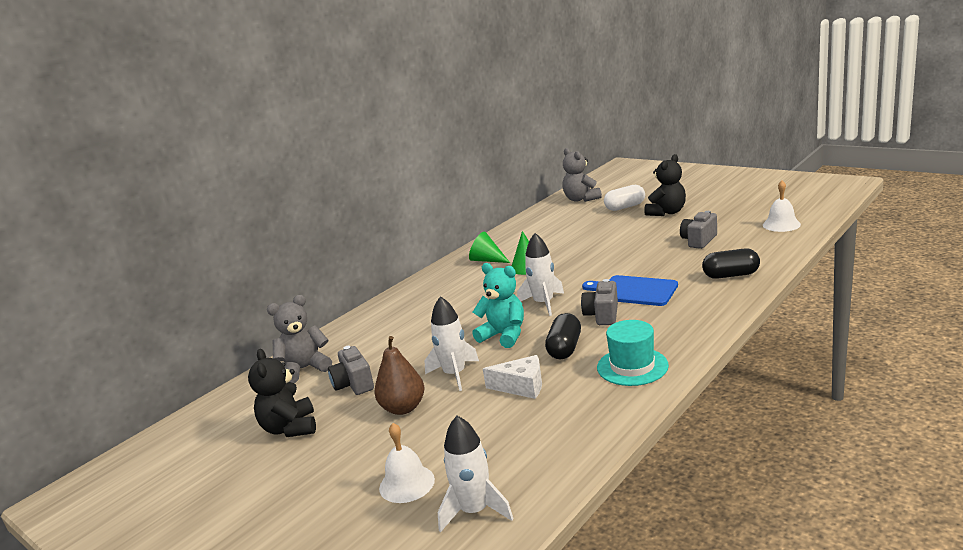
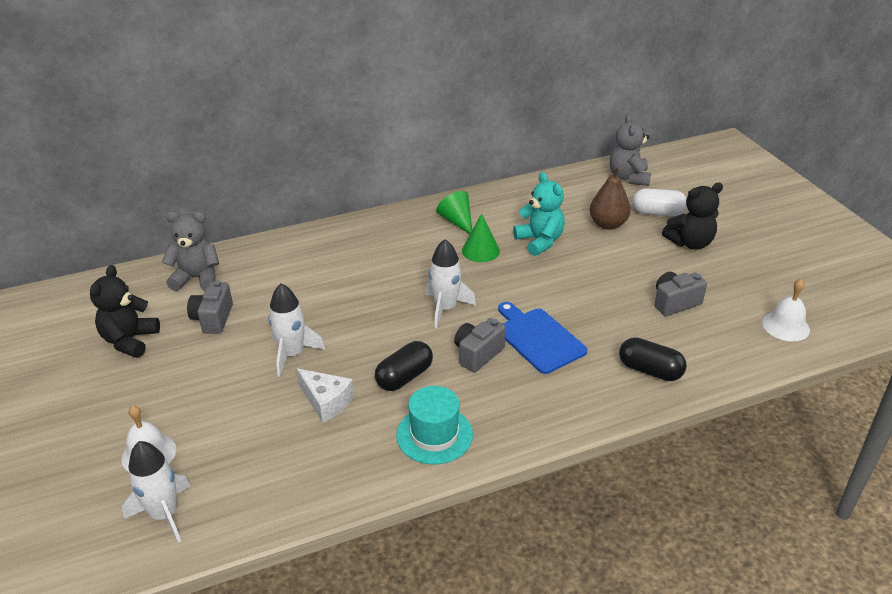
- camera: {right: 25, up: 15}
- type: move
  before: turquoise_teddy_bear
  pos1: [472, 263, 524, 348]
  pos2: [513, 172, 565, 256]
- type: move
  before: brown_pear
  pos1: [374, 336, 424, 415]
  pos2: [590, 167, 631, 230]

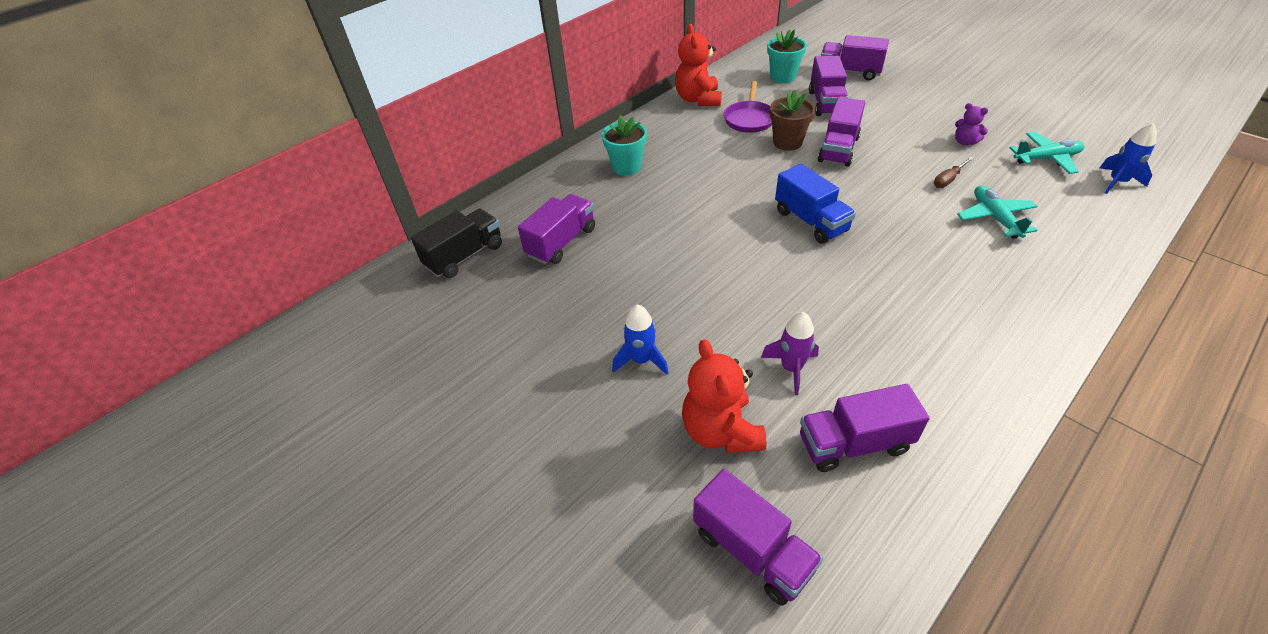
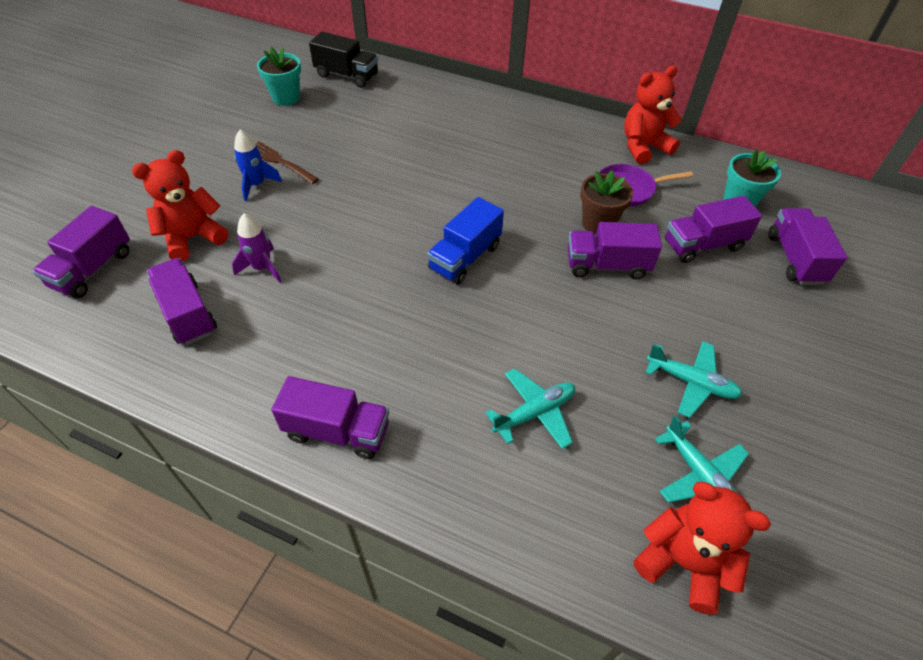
- camera: {right: 65, up: 5}
- type: replace
  before: purple_teddy_bear
  after: turquoise_plane
  pos1: [955, 103, 988, 145]
  pos2: [645, 342, 743, 418]
- type: move
  before: turquoise_flower_pot
  pos1: [602, 115, 647, 176]
  pos2: [257, 47, 301, 106]
- type: replace
  before: blue_rocket
  after: red_teddy_bear
  pos1: [1100, 123, 1157, 194]
  pos2: [634, 482, 771, 615]
- type: delete
  before: brown_screwdriver
  pos1: [934, 157, 974, 188]
- type: move
  before: purple_truck
  pos1: [518, 194, 595, 264]
  pos2: [271, 376, 389, 459]
- type: insert
  after: brown_fork
  pos2: [256, 141, 319, 184]

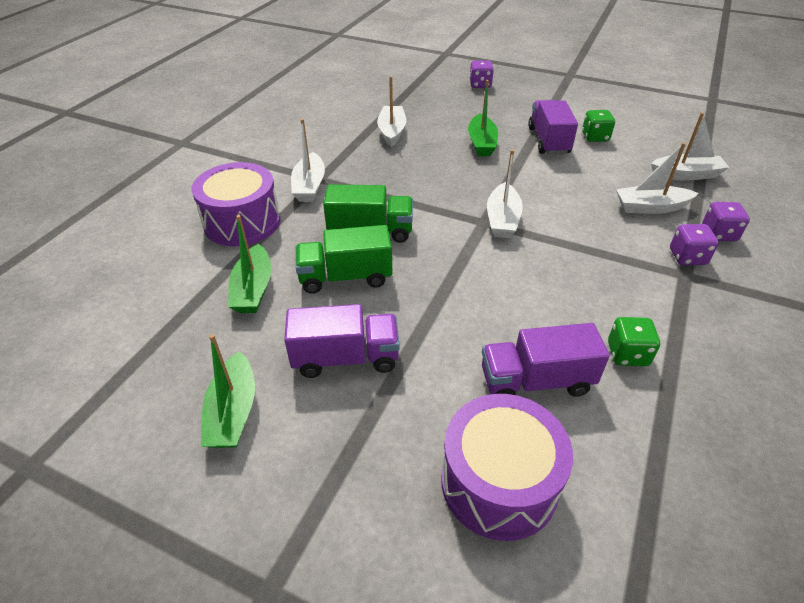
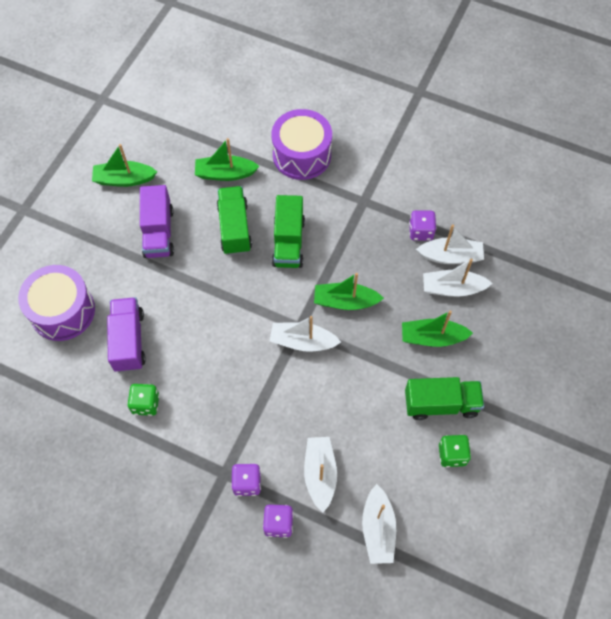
- camera: {right: 90, up: 20}
- type: move
  before: purple_dice
  pos1: [469, 60, 494, 88]
  pos2: [409, 210, 436, 241]
- type: recolor
  before: purple_truck
  after: green_truck
  pos1: [528, 100, 578, 155]
  pos2: [405, 377, 484, 420]
- type: move
  before: white_boat
  pos1: [291, 119, 325, 202]
  pos2: [423, 259, 493, 297]
- type: insert
  after: green_boat
  pos2: [314, 273, 384, 310]

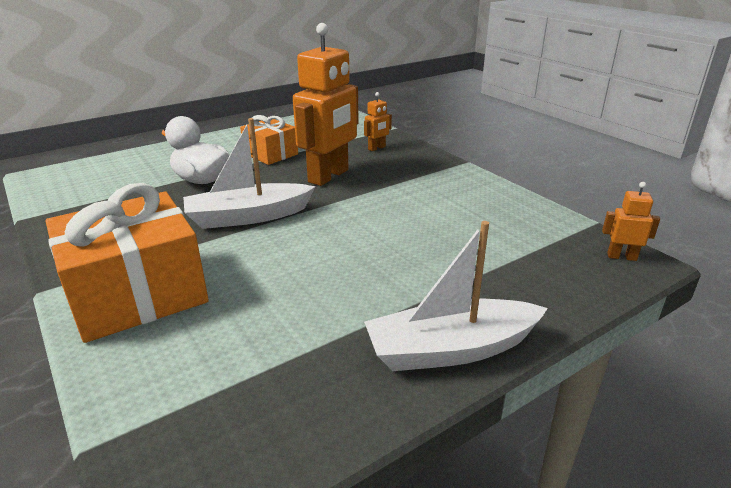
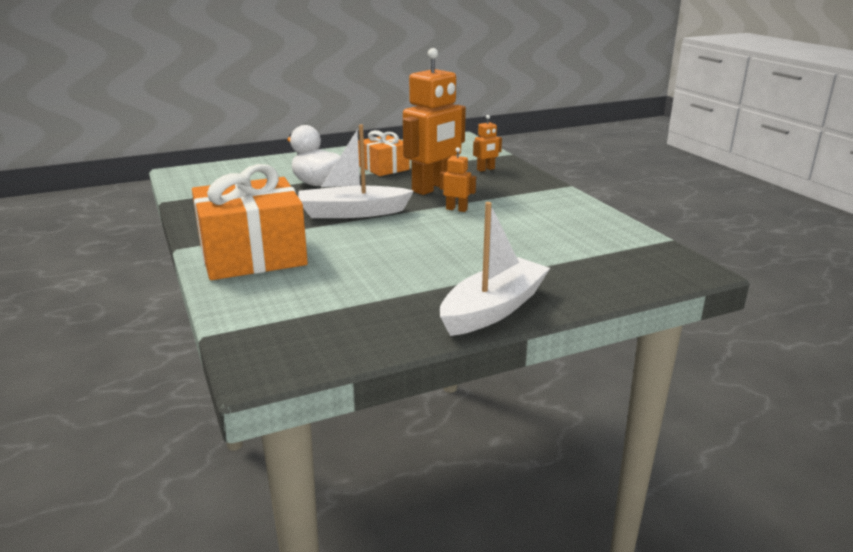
- camera: {right: 10, up: -5}
- type: move
  before: orange_robot
  pos1: [602, 182, 660, 261]
  pos2: [440, 147, 476, 212]
- type: rotate
  before: white_boat
  pos1: [364, 221, 548, 371]
  pos2: [440, 202, 550, 336]
  turn: 135

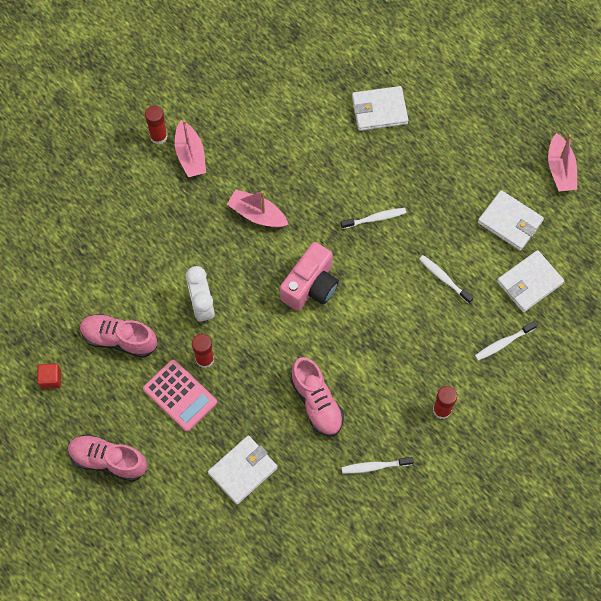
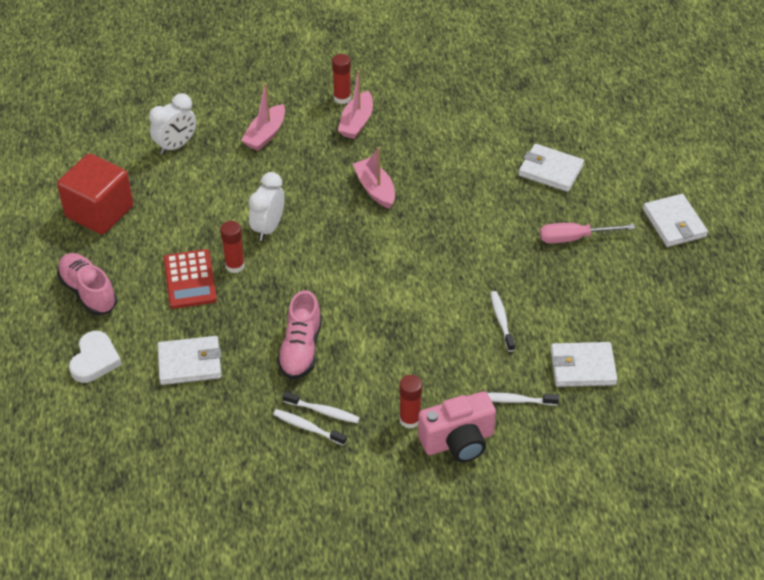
- camera: {right: 35, up: -20}
- type: move
  before: pink_boat
  pos1: [548, 133, 577, 191]
  pos2: [241, 83, 285, 151]
- type: move
  before: white_wallet
  pos1: [478, 190, 544, 251]
  pos2: [643, 194, 708, 247]
- type: move
  before: white_toothbrush
  pos1: [341, 208, 406, 229]
  pos2: [283, 391, 360, 423]
- type: move
  before: pink_camera
  pos1: [280, 242, 339, 311]
  pos2: [418, 391, 496, 462]
- type: delete
  before: pink_shoe
  pos1: [80, 314, 157, 358]
- type: recolor
  before: pink_calculator
  after: red_calculator
  pos1: [143, 360, 217, 432]
  pos2: [164, 249, 217, 309]
- type: resize
  before: red_cube
  pos1: [37, 363, 61, 389]
  pos2: [57, 153, 133, 234]
  scale: 2.47
- type: insert
  after: white_clock
  pos2: [149, 93, 196, 155]
- type: insert
  after: pink_screwdriver
  pos2: [540, 223, 635, 243]
- type: insert
  after: white_heart
  pos2: [69, 331, 122, 383]

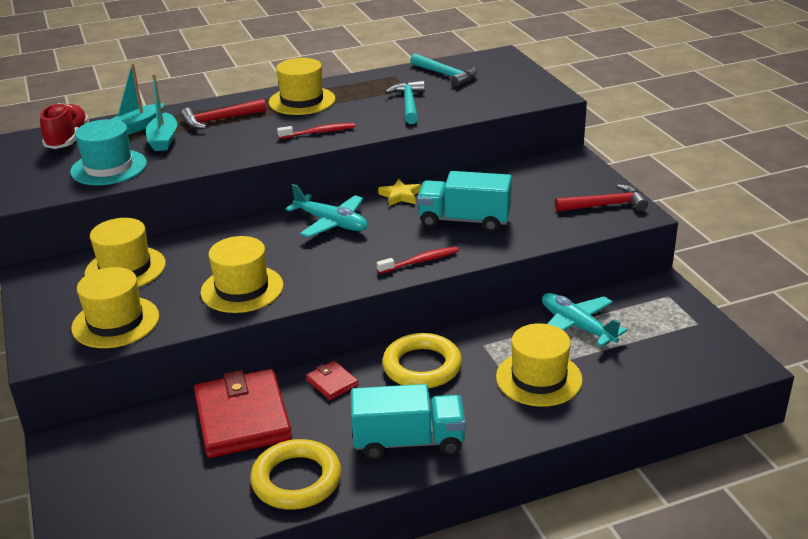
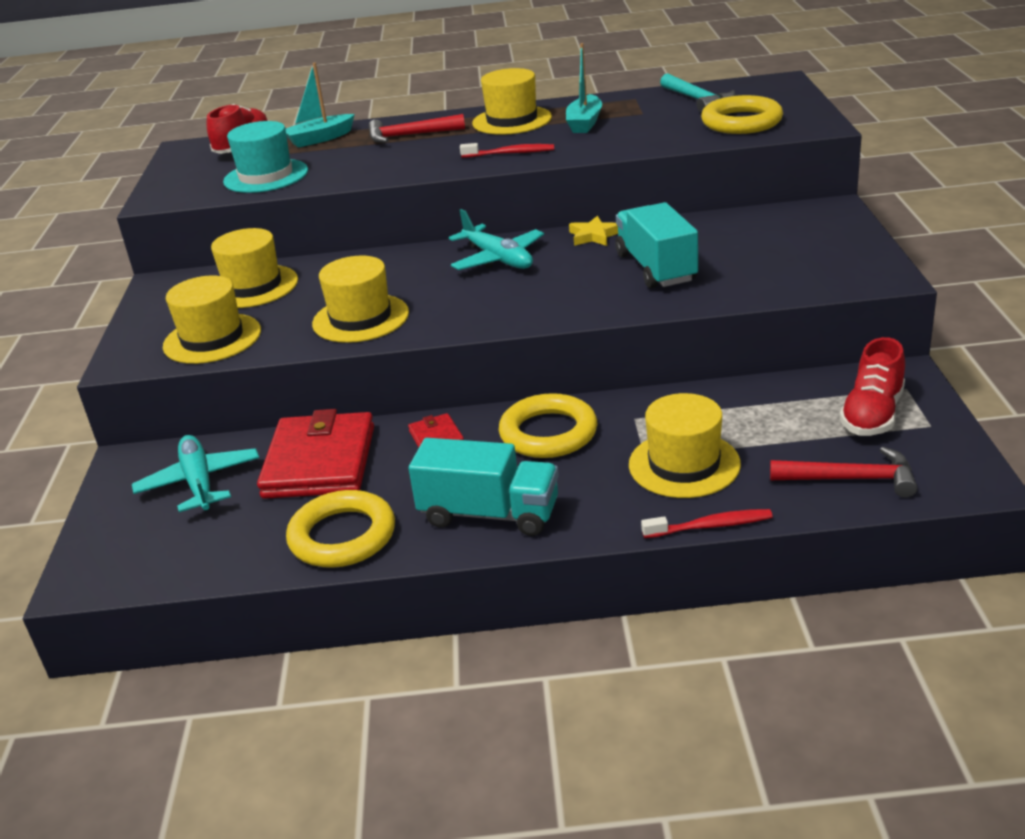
- camera: {right: 20, up: 0}
- type: move
  before: turquoise_boat
  pos1: [146, 74, 177, 151]
  pos2: [566, 43, 602, 133]
- type: delete
  before: turquoise_hammer
  pos1: [385, 81, 425, 124]
- type: rotate
  before: turquoise_truck
  pos1: [417, 171, 512, 232]
  pos2: [615, 202, 698, 289]
  turn: 45
- type: move
  before: red_hammer
  pos1: [555, 184, 648, 212]
  pos2: [770, 447, 918, 498]
- type: move
  before: red_toothbrush
  pos1: [377, 246, 459, 274]
  pos2: [641, 509, 773, 538]
- type: move
  before: turquoise_plane
  pos1: [542, 293, 628, 347]
  pos2: [132, 435, 259, 512]
- type: insert
  after: yellow_ring
  pos2: [701, 95, 783, 134]
- type: insert
  after: red_shoe
  pos2: [839, 337, 905, 436]

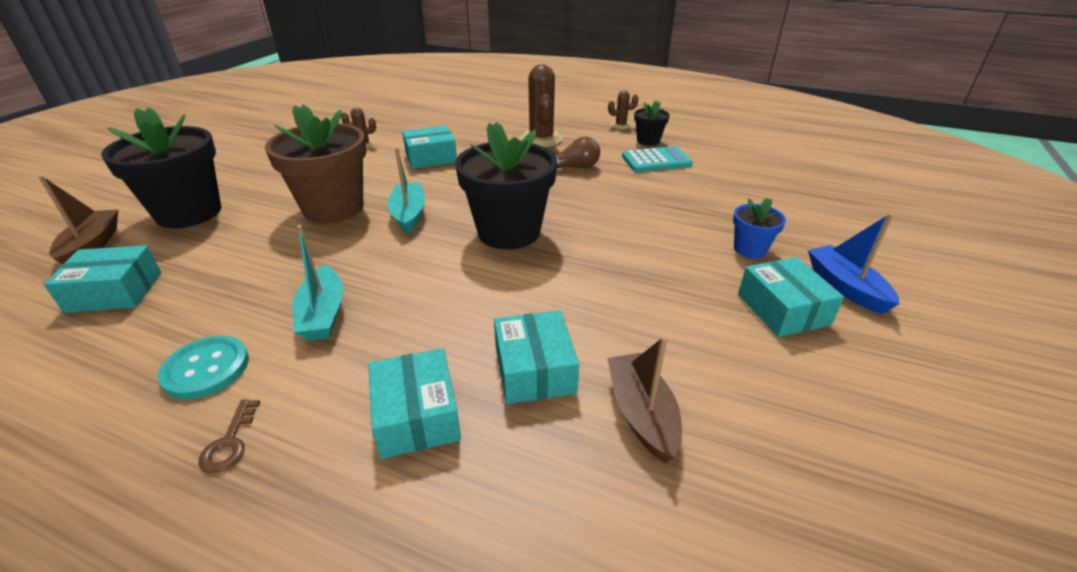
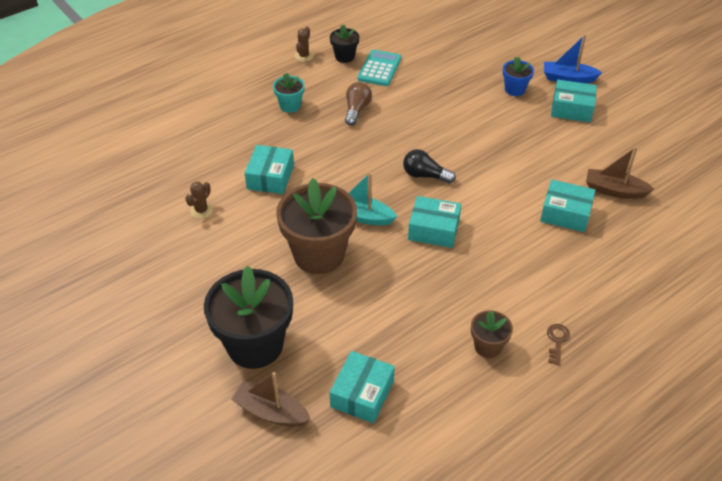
- camera: {right: -60, up: 10}
- type: replace
  before: brown_cactus
  after: turquoise_flower_pot
  pos1: [520, 64, 563, 147]
  pos2: [273, 73, 305, 113]
- type: replace
  before: black_flower_pot
  after: black_light_bulb
  pos1: [455, 122, 557, 250]
  pos2: [403, 149, 456, 183]
- type: delete
  before: turquoise_boat
  pos1: [292, 225, 343, 341]
- type: replace
  before: turquoise_button
  after: brown_flower_pot
  pos1: [158, 336, 249, 399]
  pos2: [471, 310, 513, 358]
- type: move
  before: turquoise_box
  pos1: [368, 348, 461, 459]
  pos2: [408, 196, 461, 248]
- type: rotate
  before: brown_key
  pos1: [199, 399, 260, 473]
  pos2: [547, 324, 570, 365]
  turn: -105

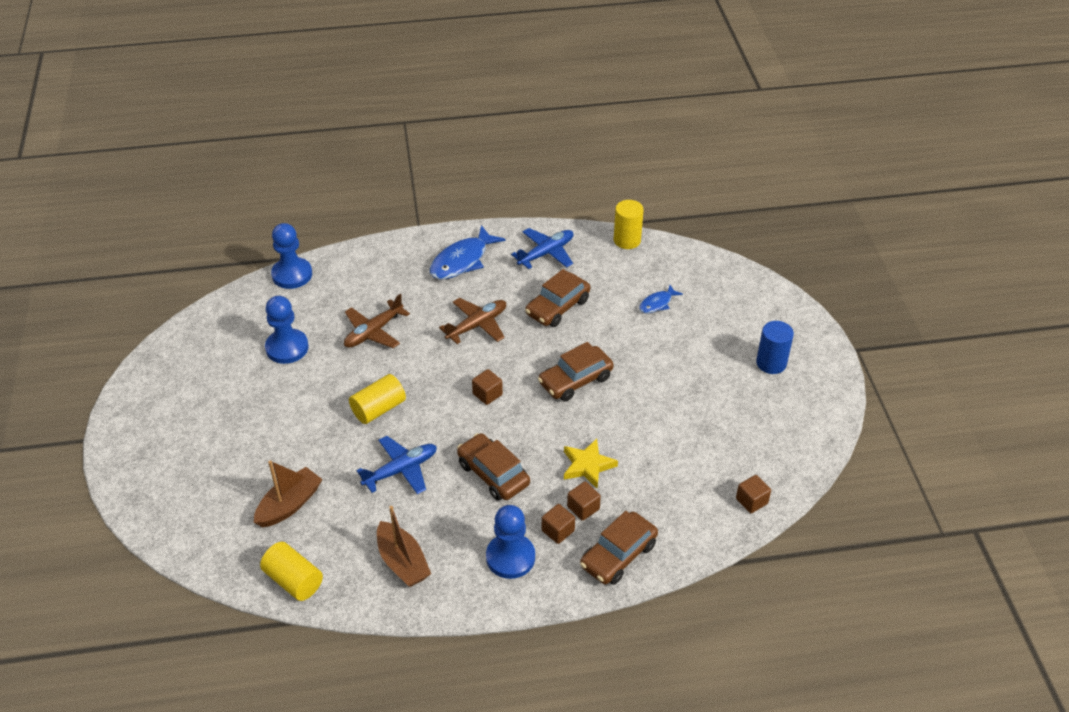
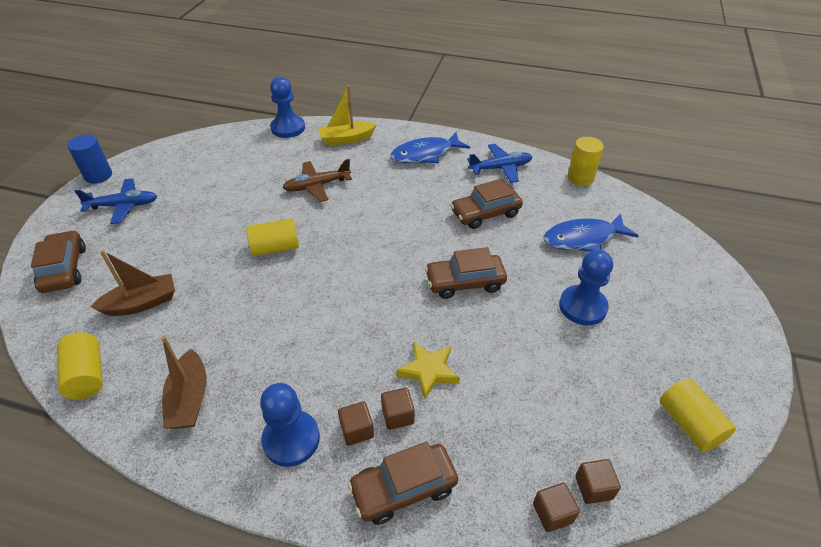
- camera: {right: 25, up: 0}
- type: resize
  before: blue_fish
  pos1: [639, 285, 683, 313]
  pos2: [543, 213, 638, 252]
  scale: 1.84
- type: move
  before: blue_pawn
  pos1: [265, 296, 309, 364]
  pos2: [559, 250, 613, 325]
- type: delete
  before: brown_plane
  pos1: [439, 298, 506, 344]
- type: move
  before: blue_cylinder
  pos1: [756, 321, 794, 374]
  pos2: [67, 135, 112, 184]
- type: move
  before: brown_cube
  pos1: [472, 369, 503, 405]
  pos2: [533, 483, 580, 532]
- type: move
  before: brown_car
  pos1: [457, 433, 530, 501]
  pos2: [31, 230, 86, 293]
- type: move
  before: blue_plane
  pos1: [357, 436, 437, 494]
  pos2: [75, 179, 157, 224]
- type: insert
  after: yellow_boat
  pos2: [318, 85, 377, 146]
- type: insert
  after: yellow_cylinder
  pos2: [660, 379, 736, 452]

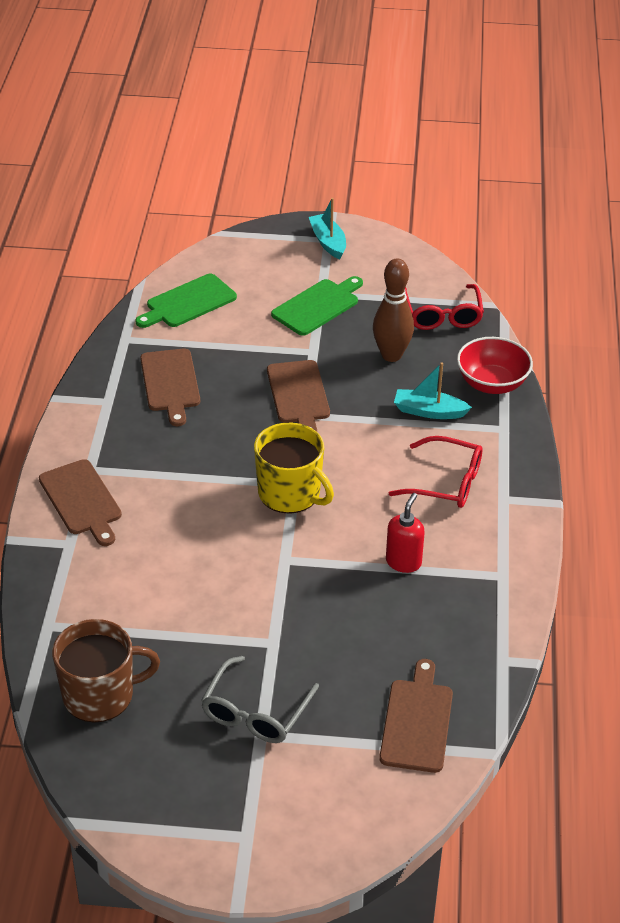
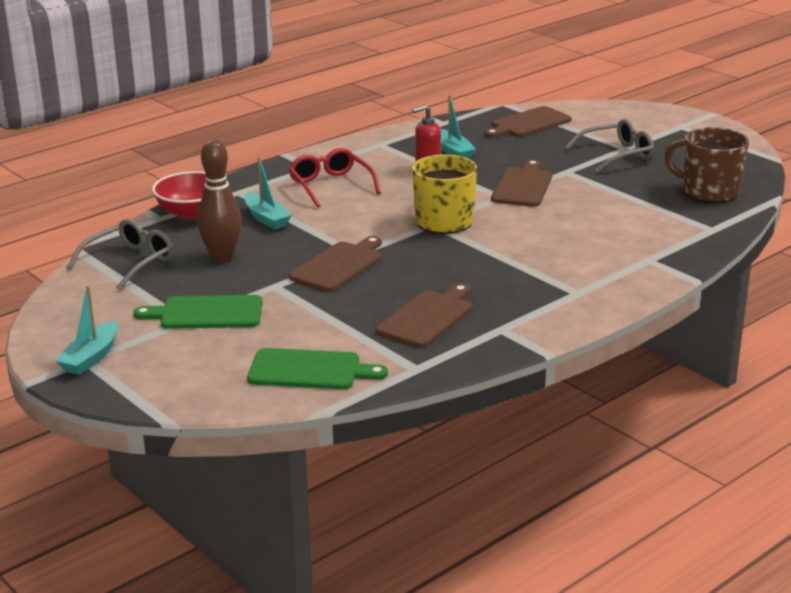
- camera: {right: -135, up: -15}
- type: recolor
  before: red_glasses
  after: grey_glasses
  pos1: [405, 284, 484, 330]
  pos2: [67, 219, 174, 290]
- type: move
  before: brown_cutting_board
  pos1: [39, 459, 122, 546]
  pos2: [491, 159, 552, 207]
- type: insert
  after: turquoise_boat
  pos2: [441, 95, 476, 159]

